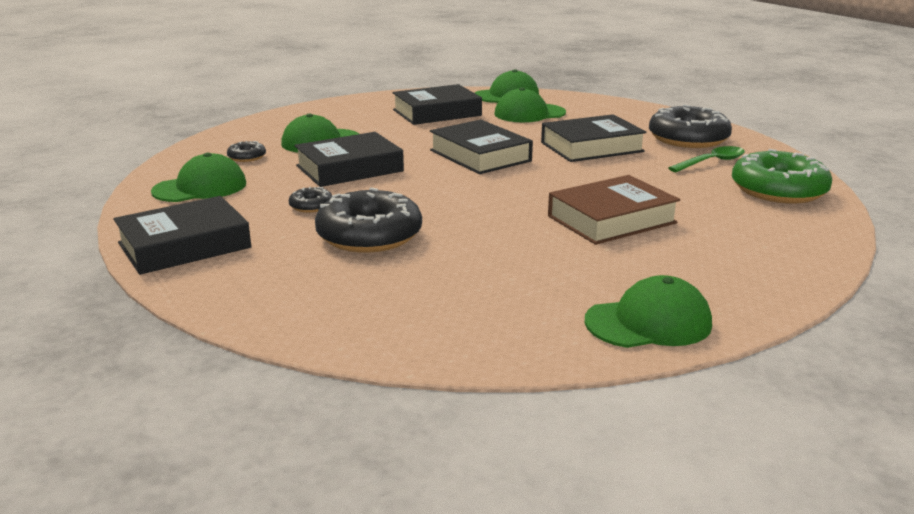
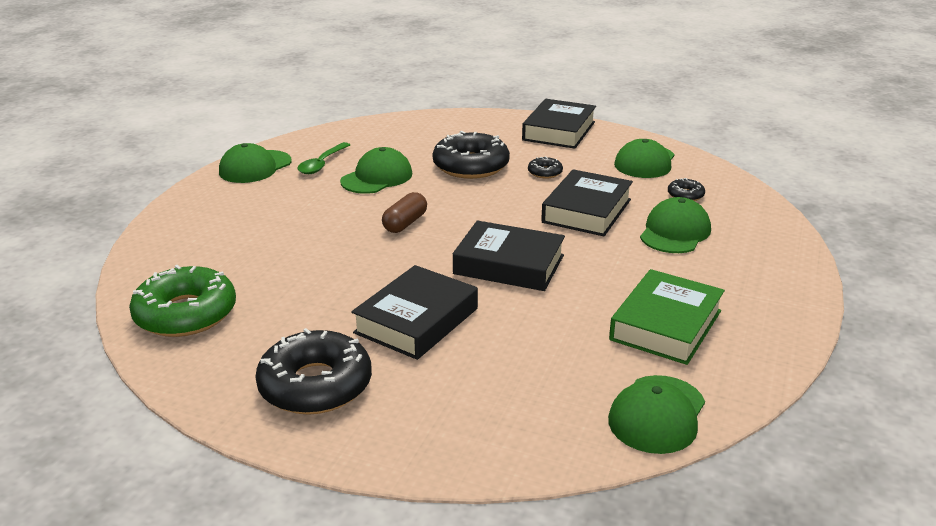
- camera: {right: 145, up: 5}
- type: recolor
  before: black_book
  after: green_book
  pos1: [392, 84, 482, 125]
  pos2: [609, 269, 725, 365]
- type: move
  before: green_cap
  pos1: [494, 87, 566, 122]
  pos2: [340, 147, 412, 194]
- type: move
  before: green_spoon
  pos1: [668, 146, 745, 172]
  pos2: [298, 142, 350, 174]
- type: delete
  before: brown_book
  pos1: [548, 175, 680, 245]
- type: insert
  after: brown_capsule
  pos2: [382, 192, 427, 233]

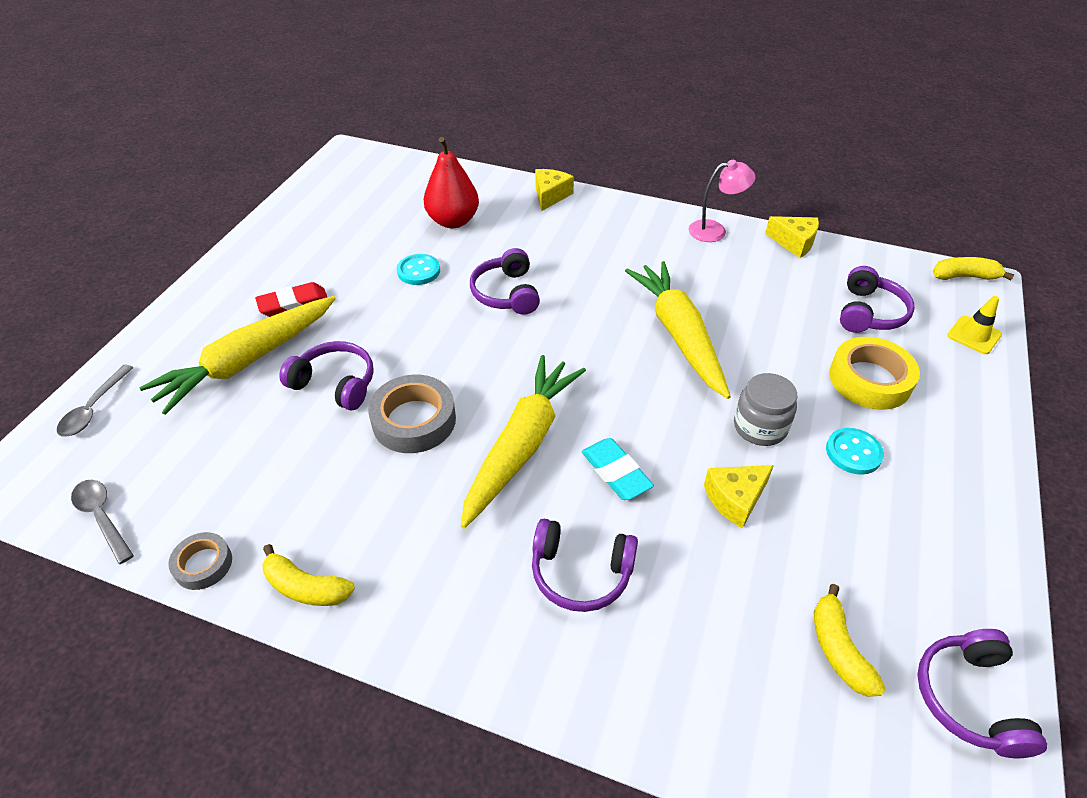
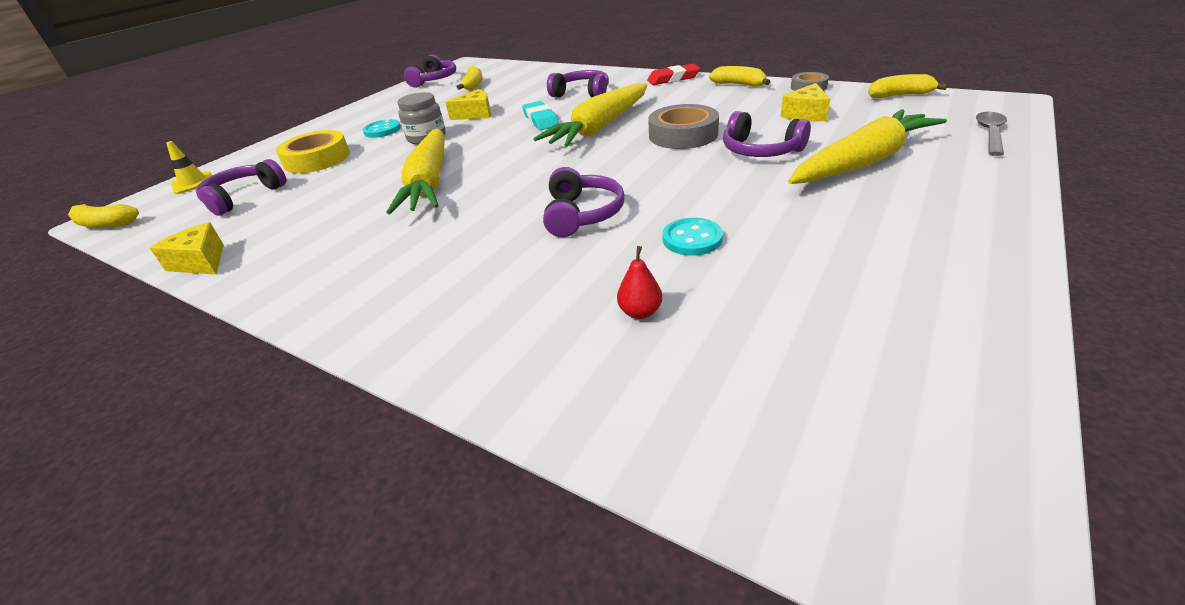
- camera: {right: -165, up: -10}
- type: resize
  before: red_pear
  pos1: [424, 137, 479, 228]
  pos2: [617, 246, 662, 319]
  scale: 0.47
- type: delete
  before: pink_lamp
  pos1: [688, 160, 755, 242]
- type: move
  before: yellow_cheese
  pos1: [535, 169, 574, 211]
  pos2: [781, 83, 830, 121]
- type: move
  before: red_eraser
  pos1: [255, 282, 327, 317]
  pos2: [647, 64, 700, 85]
- type: replace
  before: grey_spoon
  after: yellow_banana
  pos1: [71, 480, 134, 564]
  pos2: [868, 74, 948, 98]

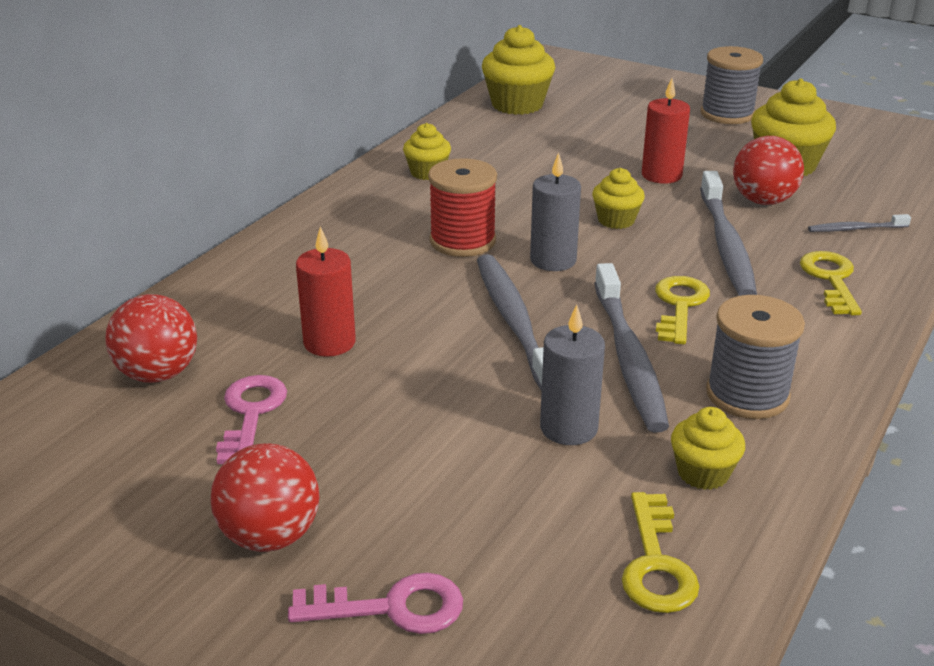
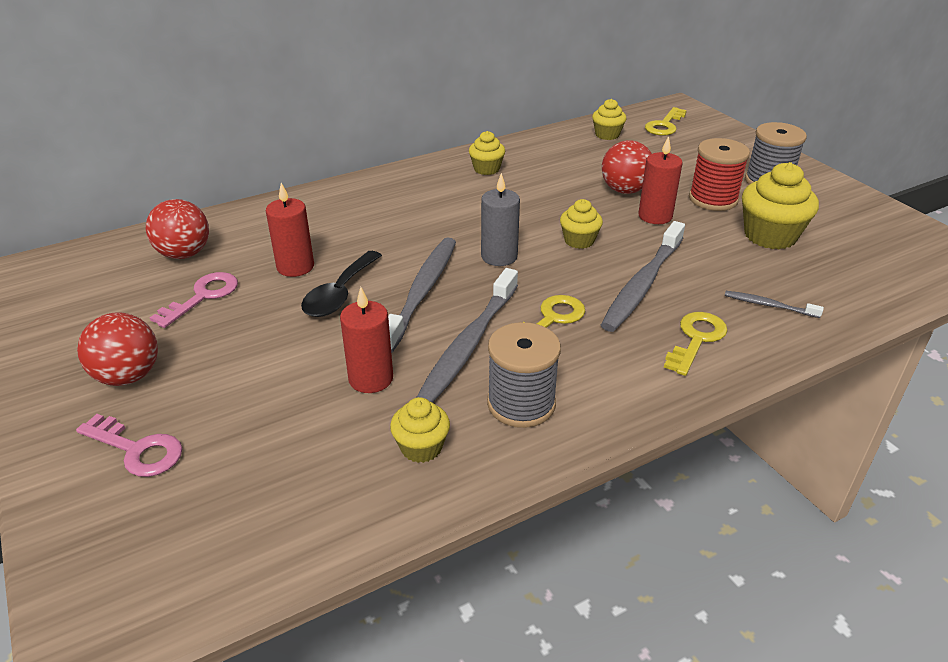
- camera: {right: 30, up: 5}
- type: resize
  before: yellow_cupcake
  pos1: [482, 25, 556, 115]
  pos2: [592, 99, 627, 140]
  scale: 0.58
- type: move
  before: red_ball
  pos1: [733, 136, 804, 205]
  pos2: [602, 140, 652, 194]
- type: move
  before: red_spool
  pos1: [428, 158, 497, 257]
  pos2: [689, 138, 750, 211]
- type: recolor
  before: grey_candle
  after: red_candle
  pos1: [540, 304, 605, 445]
  pos2: [340, 287, 393, 393]
- type: move
  before: yellow_key
  pos1: [622, 492, 700, 613]
  pos2: [645, 107, 687, 136]
- type: insert
  after: black_spoon
  pos2: [301, 251, 382, 317]

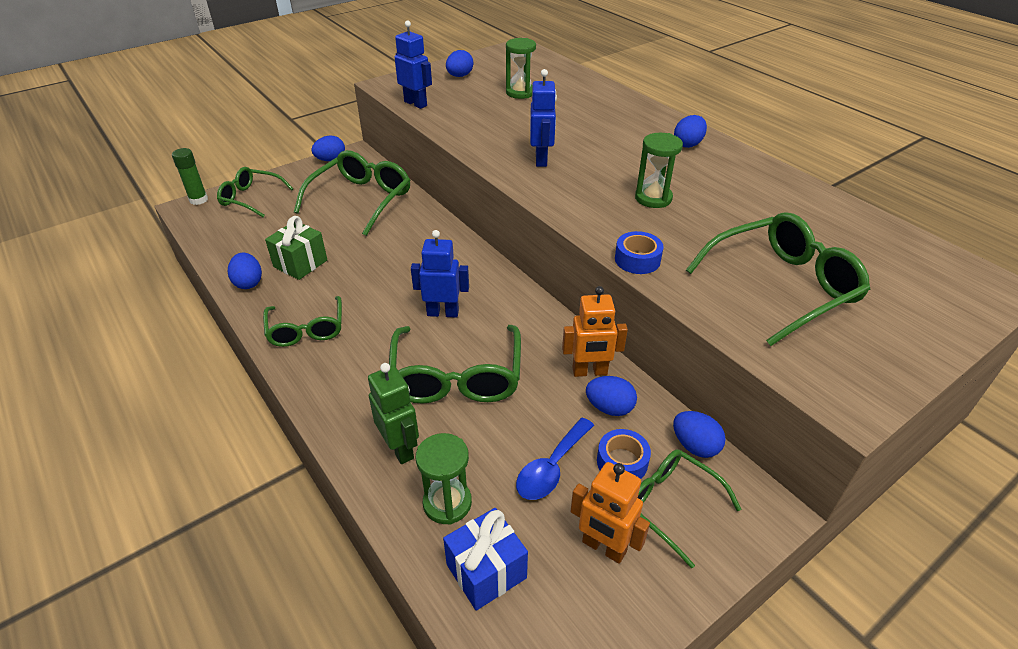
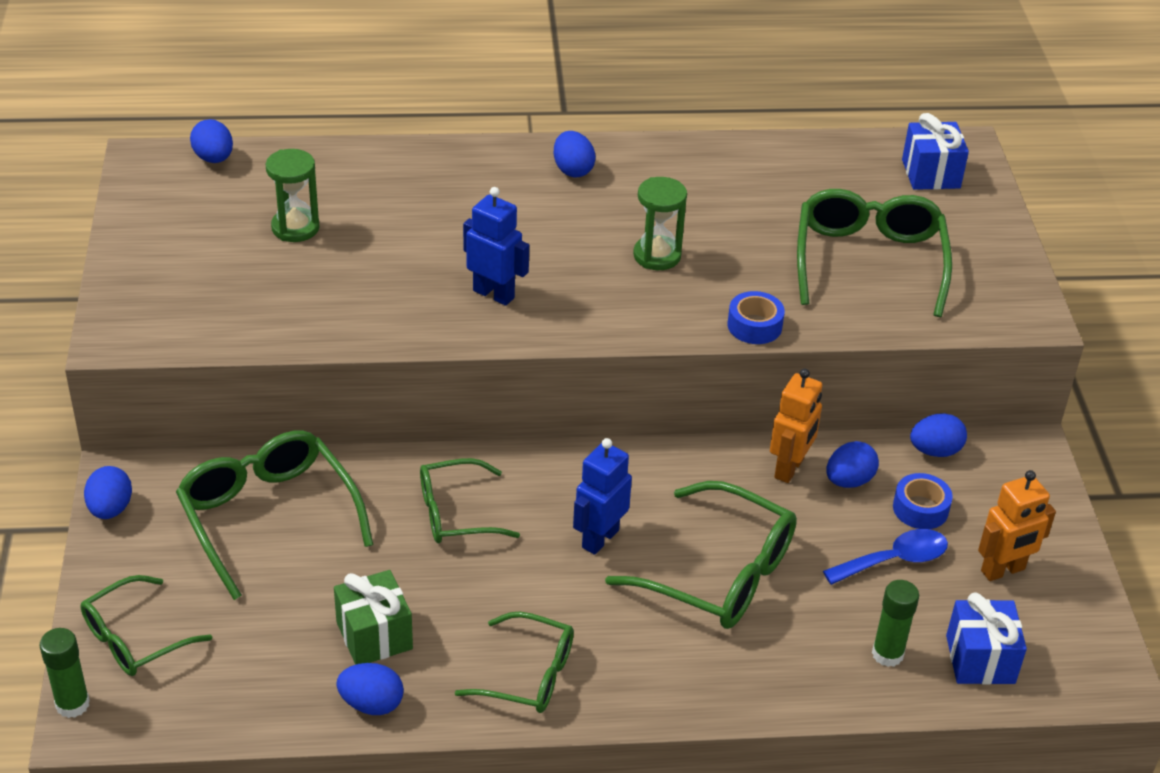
- camera: {right: -60, up: 0}
- type: delete
  before: blue_robot
  pos1: [395, 21, 432, 109]
- type: move
  before: blue_egg
  pos1: [446, 50, 473, 77]
  pos2: [190, 119, 233, 163]
- type: delete
  before: green_robot
  pos1: [368, 363, 419, 464]
- type: rotate
  before: blue_spoon
  pos1: [516, 418, 594, 500]
  pos2: [823, 529, 948, 585]
  turn: -90
- type: replace
  before: green_hourglass
  after: green_glue_stick
  pos1: [416, 433, 472, 525]
  pos2: [872, 580, 919, 667]
- type: move
  before: green_glasses
  pos1: [638, 449, 741, 569]
  pos2: [420, 458, 520, 543]
- type: insert
  after: blue_gift
  pos2: [902, 113, 969, 190]

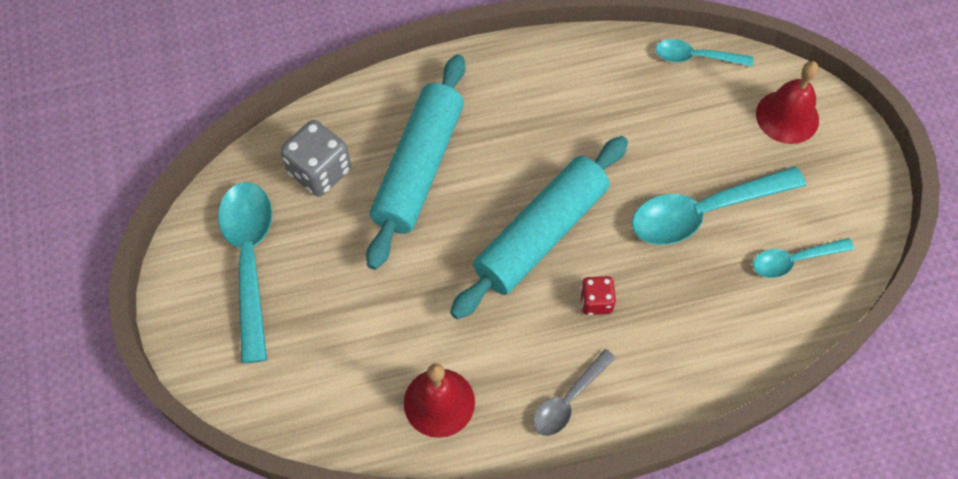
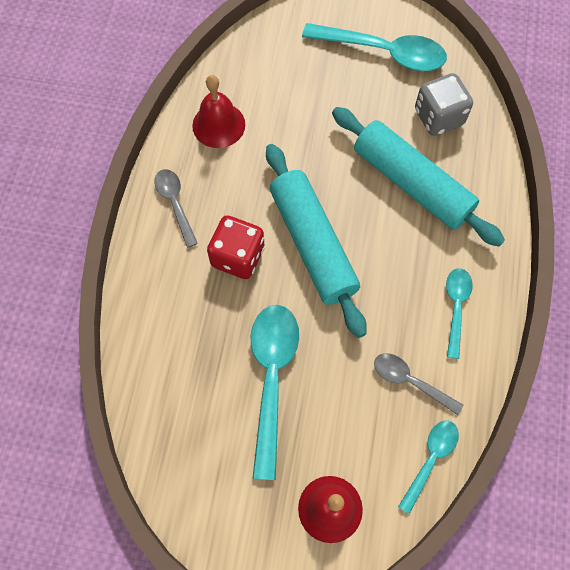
- camera: {right: 115, up: 5}
- type: move
  before: turquoise_spoon
  pos1: [753, 238, 854, 278]
  pos2: [446, 268, 473, 359]
- type: resize
  before: red_dice
  pos1: [580, 276, 616, 315]
  pos2: [207, 215, 265, 279]
  scale: 1.73
- type: insert
  after: grey_spoon
  pos2: [374, 353, 463, 415]

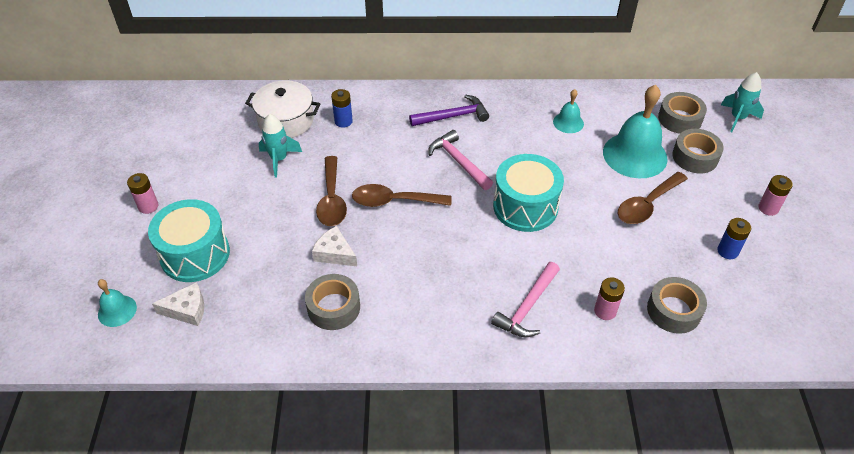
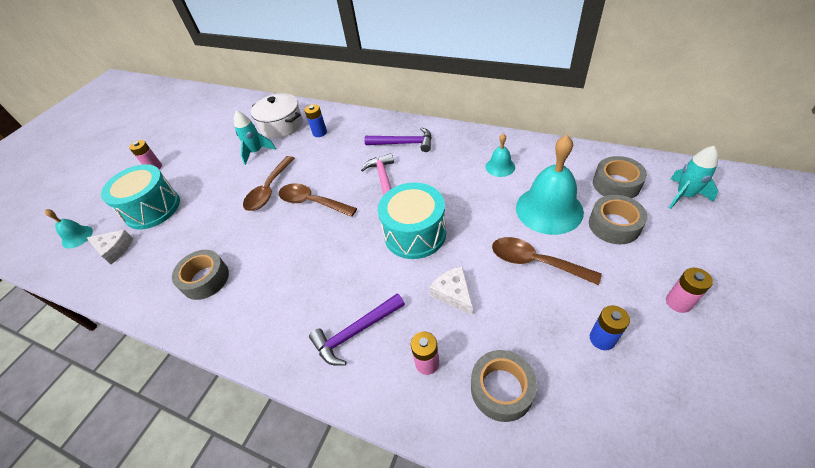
- camera: {right: 30, up: 0}
- type: rotate
  before: brown_spoon
  pos1: [618, 172, 688, 224]
  pos2: [492, 237, 602, 285]
  turn: 45
- type: move
  before: white_cheese
  pos1: [312, 226, 357, 266]
  pos2: [429, 267, 473, 315]
- type: recolor
  before: pink_hammer
  after: purple_hammer
  pos1: [491, 262, 560, 337]
  pos2: [309, 293, 405, 366]

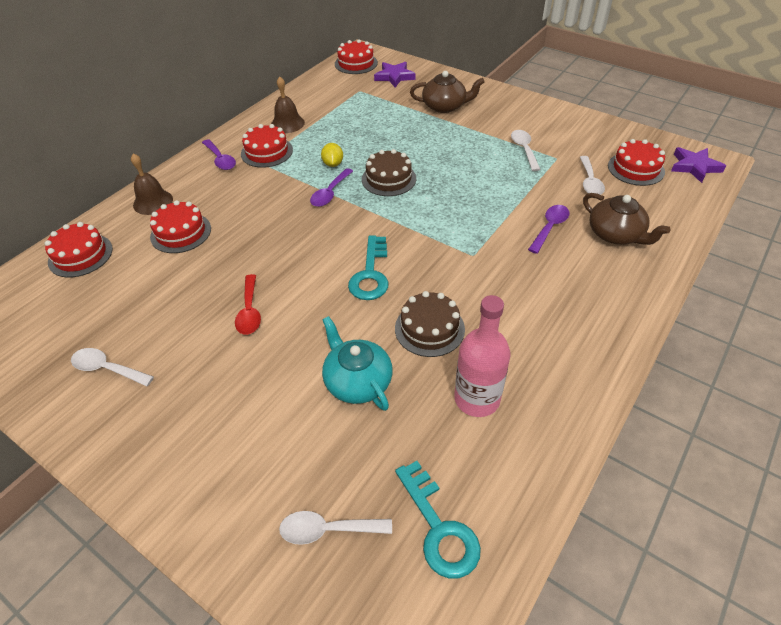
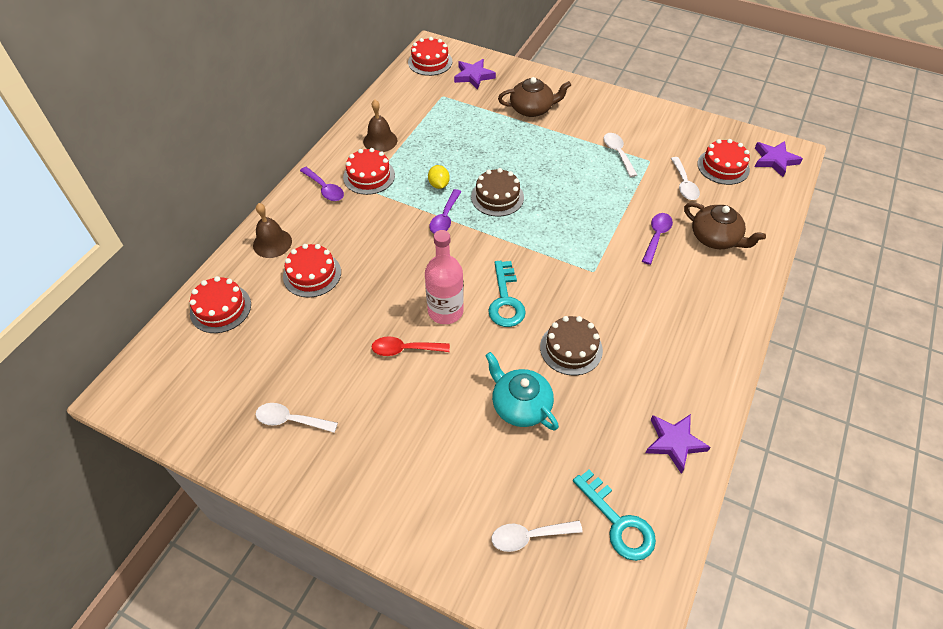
- camera: {right: -10, up: 5}
- type: rotate
  before: red_spoon
  pos1: [235, 274, 261, 335]
  pos2: [371, 336, 450, 356]
  turn: 105
- type: move
  before: pink_bottle
  pos1: [454, 295, 511, 417]
  pos2: [425, 230, 464, 324]
- type: insert
  after: purple_star
  pos2: [646, 414, 711, 474]

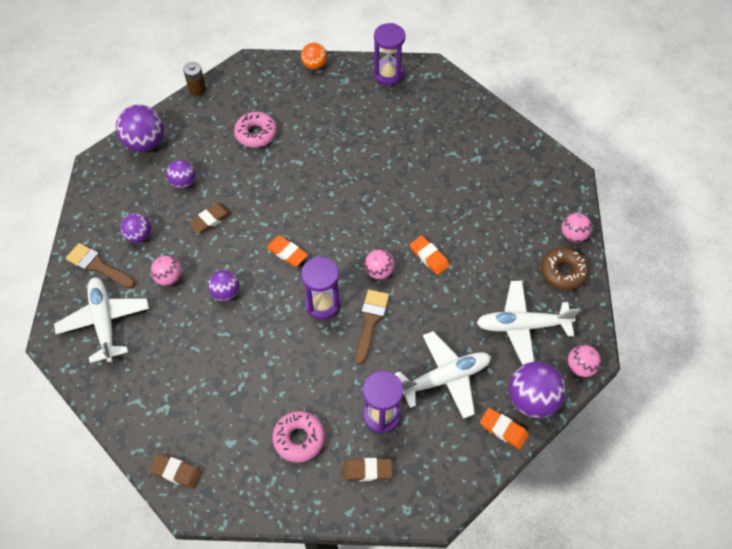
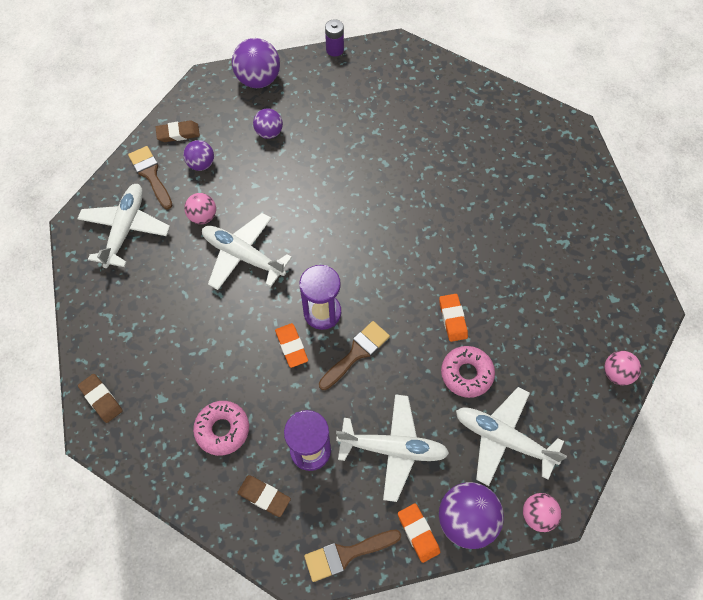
- camera: {right: 30, up: 5}
- type: delete
  before: purple_hourglass
  pos1: [373, 23, 405, 86]
- type: delete
  before: orange_ball
  pos1: [301, 43, 327, 69]
- type: recolor
  before: brown_battery
  after: purple_battery
  pos1: [183, 62, 206, 96]
  pos2: [325, 19, 344, 57]
- type: move
  before: pink_donut
  pos1: [234, 112, 277, 148]
  pos2: [441, 346, 495, 398]
- type: move
  before: brown_eraser
  pos1: [189, 203, 232, 233]
  pos2: [155, 120, 200, 142]
- type: move
  before: orange_eraser
  pos1: [267, 236, 308, 266]
  pos2: [275, 323, 308, 368]
- type: delete
  before: brown_donut
  pos1: [541, 248, 589, 290]
- type: delete
  before: pink_ball
  pos1: [364, 249, 395, 279]
- type: replace
  before: purple_ball
  after: white_plane
  pos1: [208, 270, 240, 301]
  pos2: [202, 213, 292, 290]
- type: insert
  after: brown_brush
  pos2: [304, 529, 401, 582]

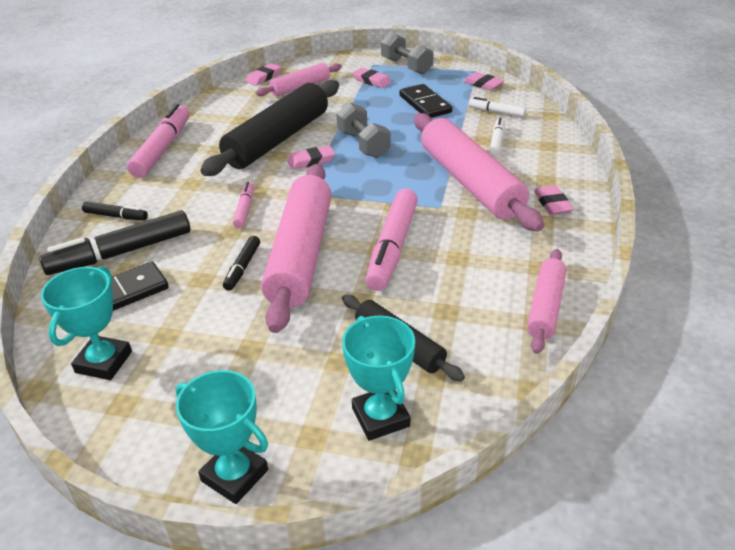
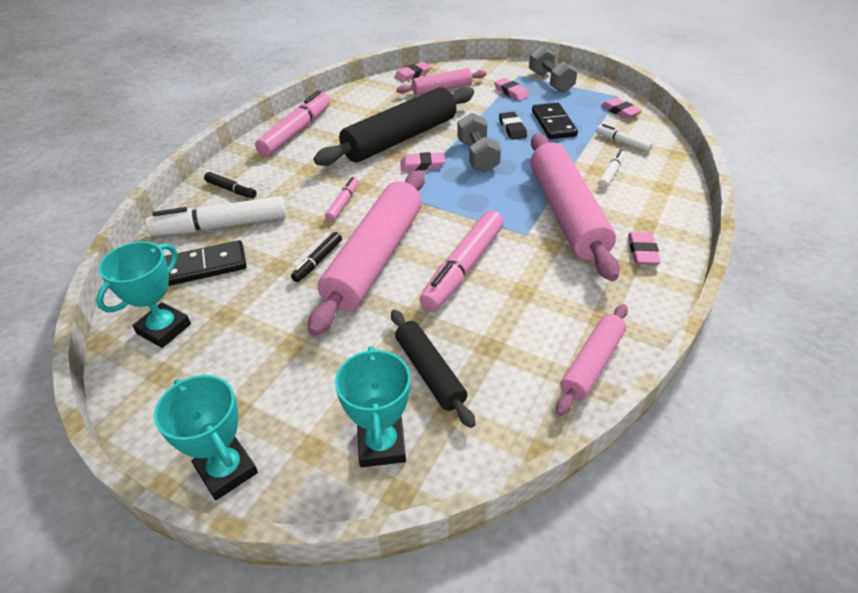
- camera: {right: 15, up: 5}
- type: recolor
  before: black_marker
  after: white_marker
  pos1: [39, 211, 190, 275]
  pos2: [145, 196, 286, 236]
- type: insert
  after: black_eraser
  pos2: [499, 112, 527, 140]

